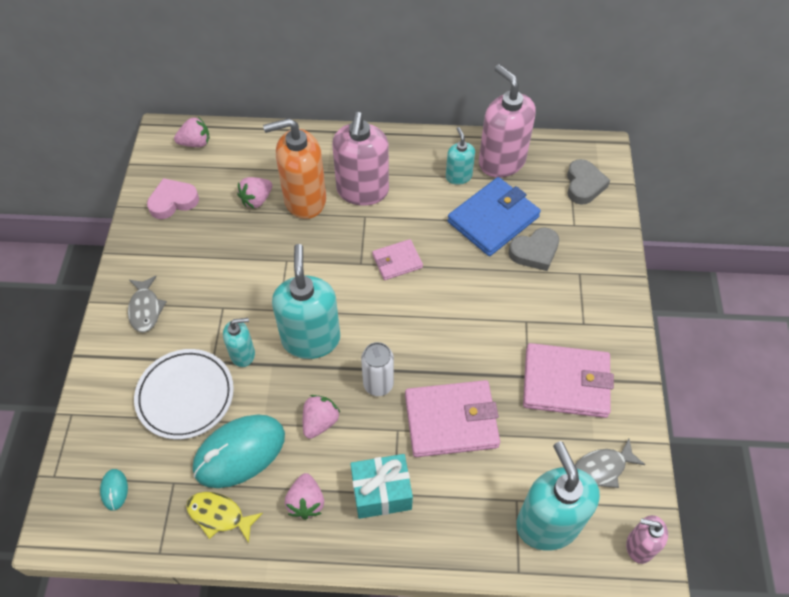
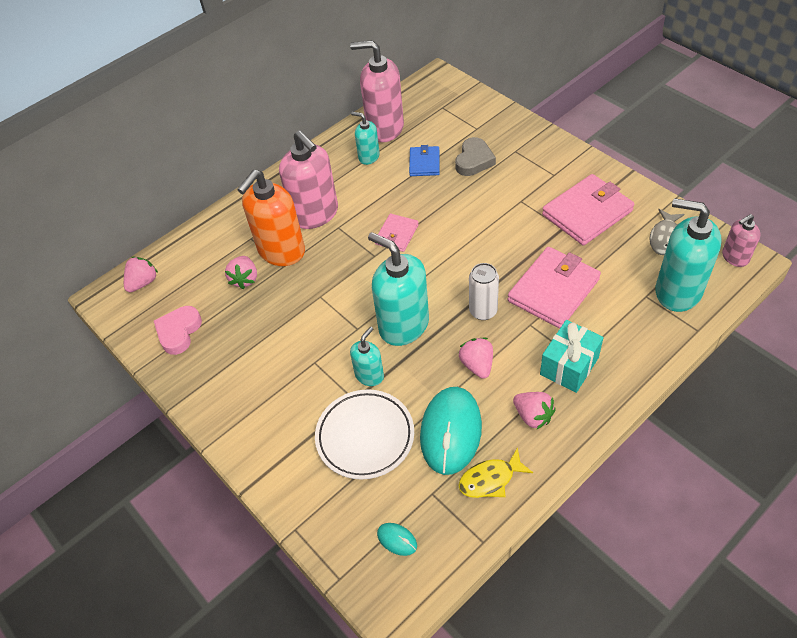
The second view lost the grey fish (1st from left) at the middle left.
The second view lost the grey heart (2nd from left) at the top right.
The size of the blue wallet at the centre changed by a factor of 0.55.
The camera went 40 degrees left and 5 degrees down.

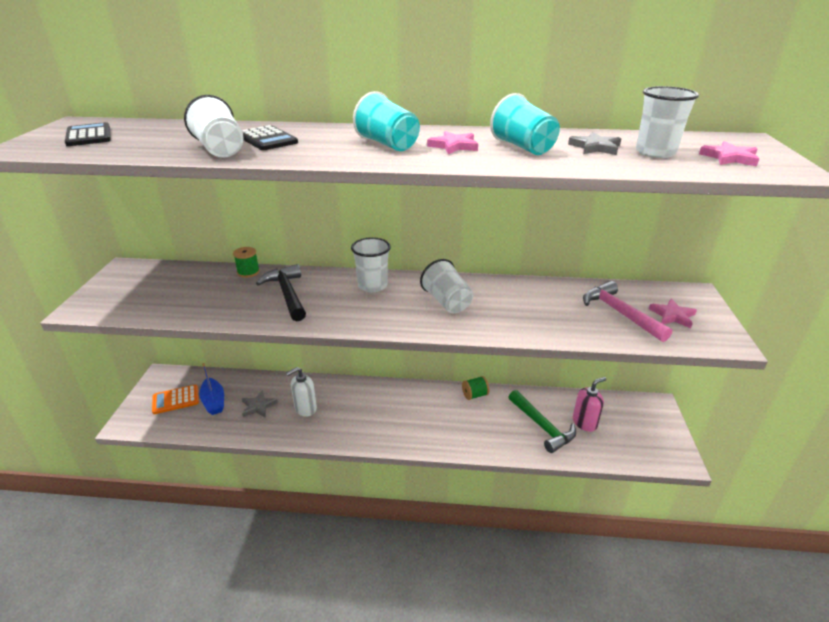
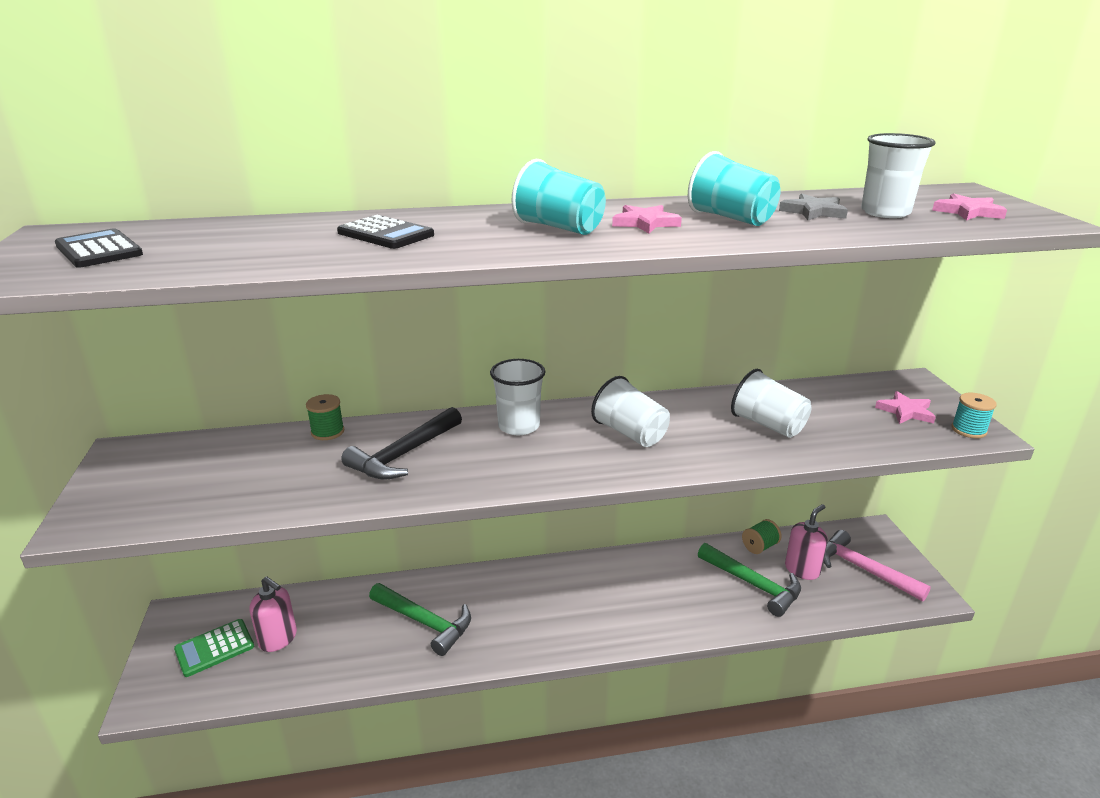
The second view lost the grey star (1st from left) at the middle left.
The second view gained the turquoise spool at the middle right.
The white cup (1st from left in the first image) ended up elsewhere, having gone from the top left to the middle right.
The green spool (2nd from left) ended up elsewhere, having gone from the centre to the bottom right.
The pink hammer ended up elsewhere, having gone from the middle right to the bottom right.
Where the blue boat stood at the middle left, the pink soap dispenser (1st from left) came to stand at the bottom left.
Where the white soap dispenser stood at the centre, the green hammer (1st from left) came to stand at the bottom centre.
What was the orange calculator at the middle left turned into the green calculator at the bottom left.
The black hammer at the centre ended up facing another way, 105 degrees counterclockwise from before.
The camera went 15 degrees left and 5 degrees down.

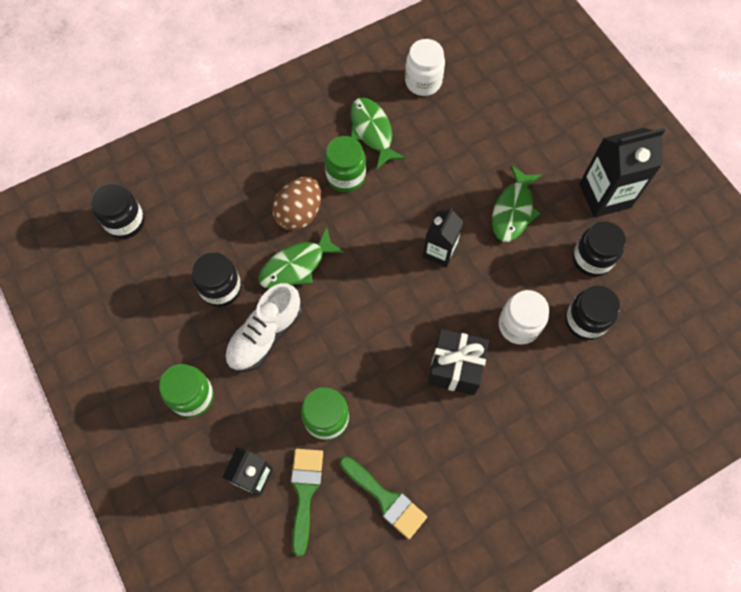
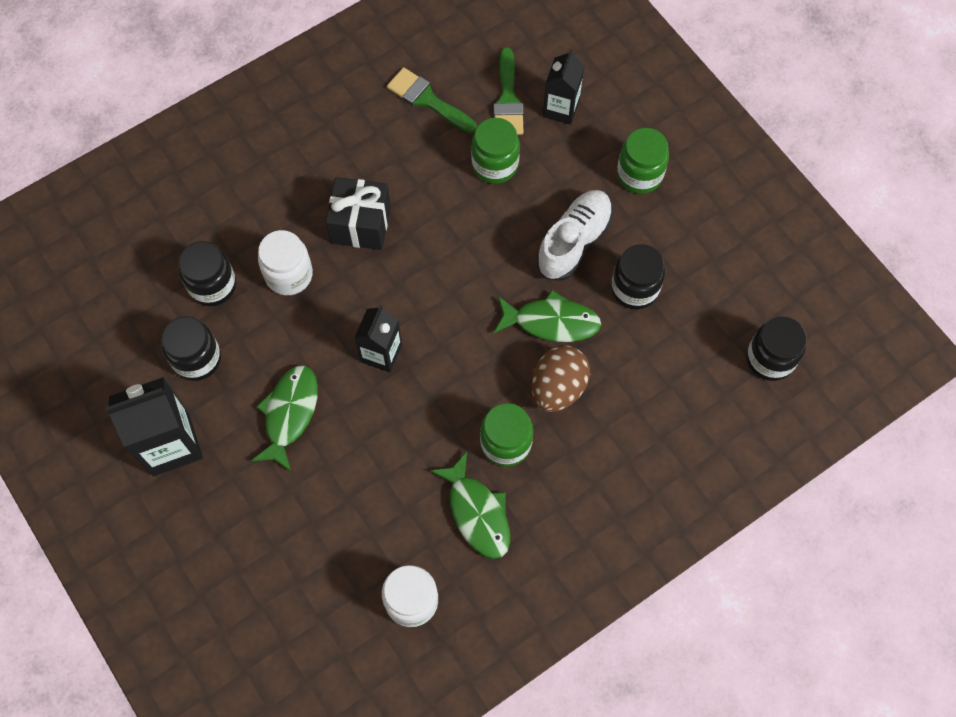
The green fish (1st from left in the first image) at the centre ended up facing another way, 45 degrees clockwise from before.
The camera went 175 degrees right and 0 degrees up.

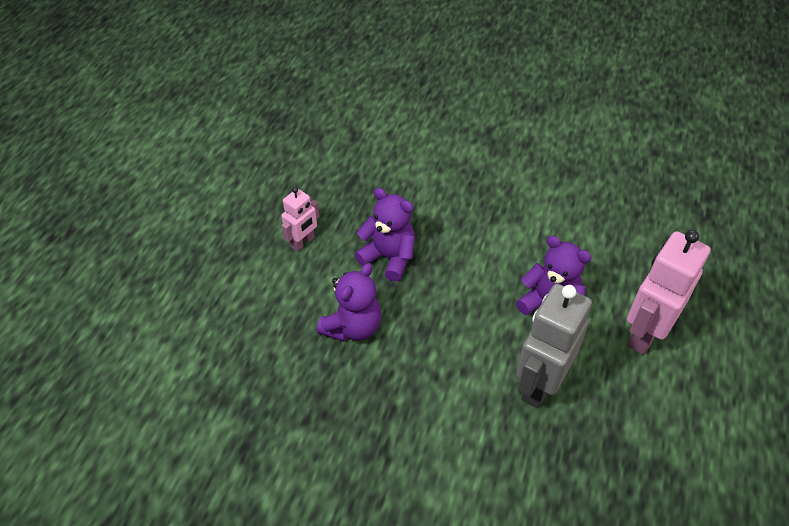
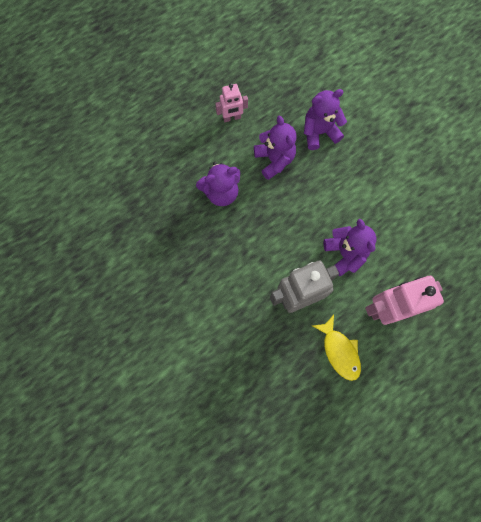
The second view gained the purple teddy bear (3rd from left) at the top right.
The second view gained the yellow fish at the bottom right.
The camera went 35 degrees right and 25 degrees up.

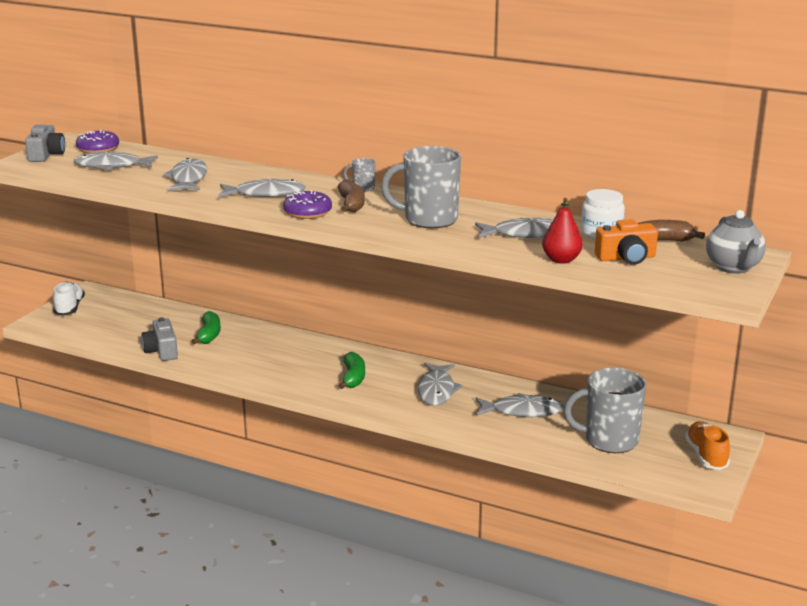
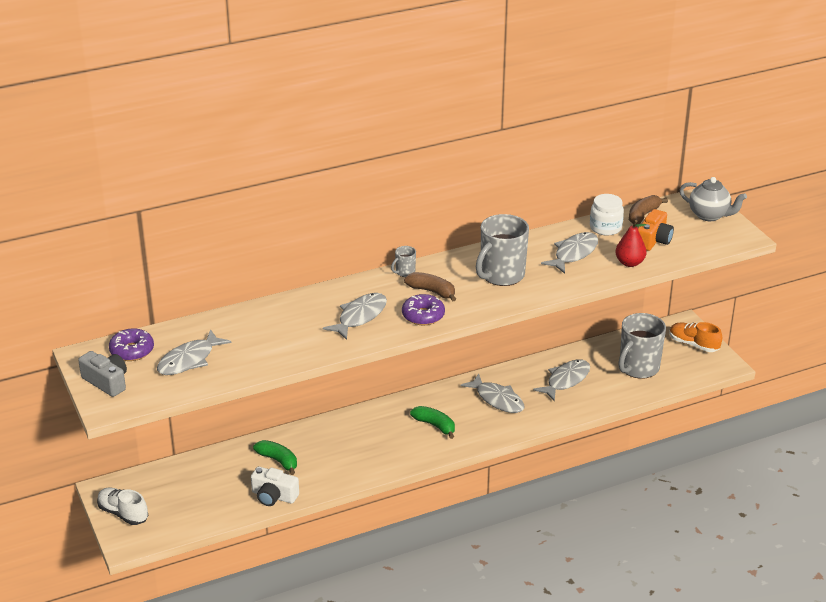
The second view lost the grey fish (2nd from left) at the top left.
What was the grey camera (2nd from left) at the middle left turned into the white camera at the bottom left.
The camera went 50 degrees left and 10 degrees up.

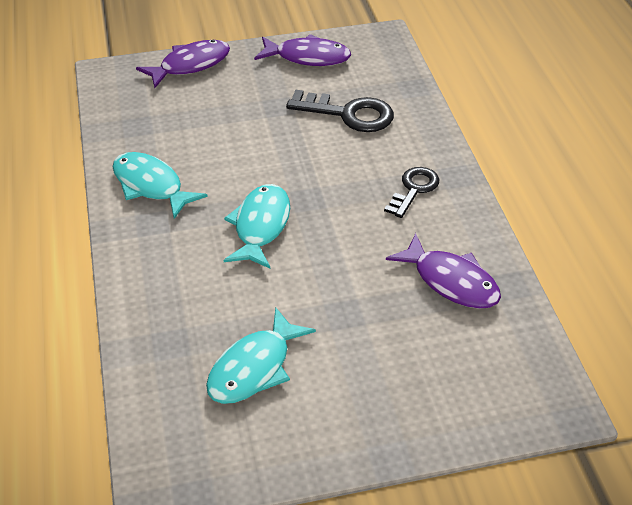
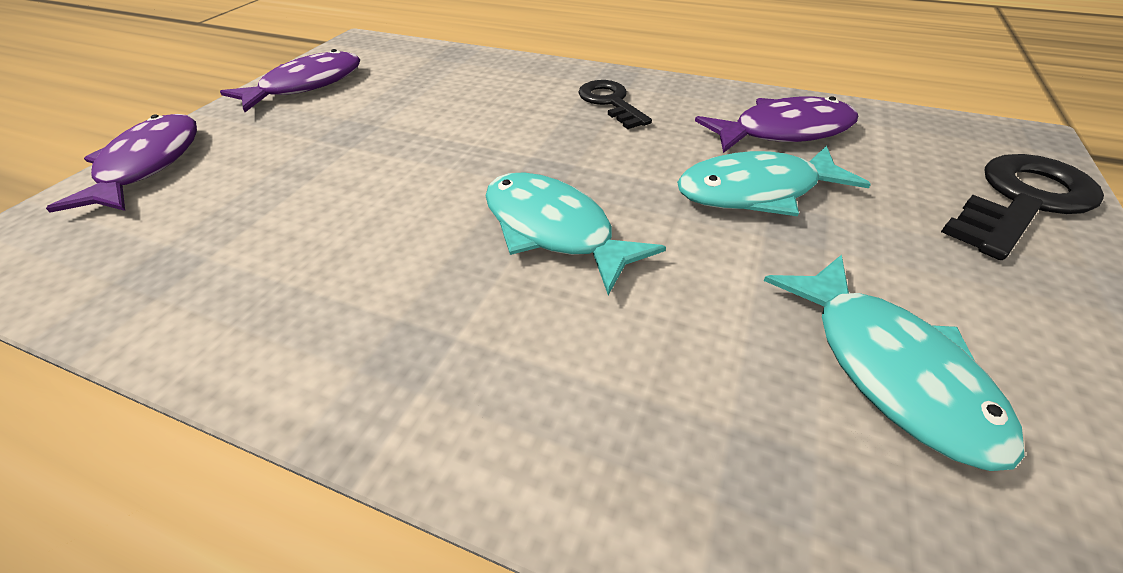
The turquoise fish (1st from left in the first image) ended up elsewhere, having gone from the middle left to the top right.
The black key (1st from left in the first image) ended up elsewhere, having gone from the top centre to the middle right.
The camera went 55 degrees left and 0 degrees up.

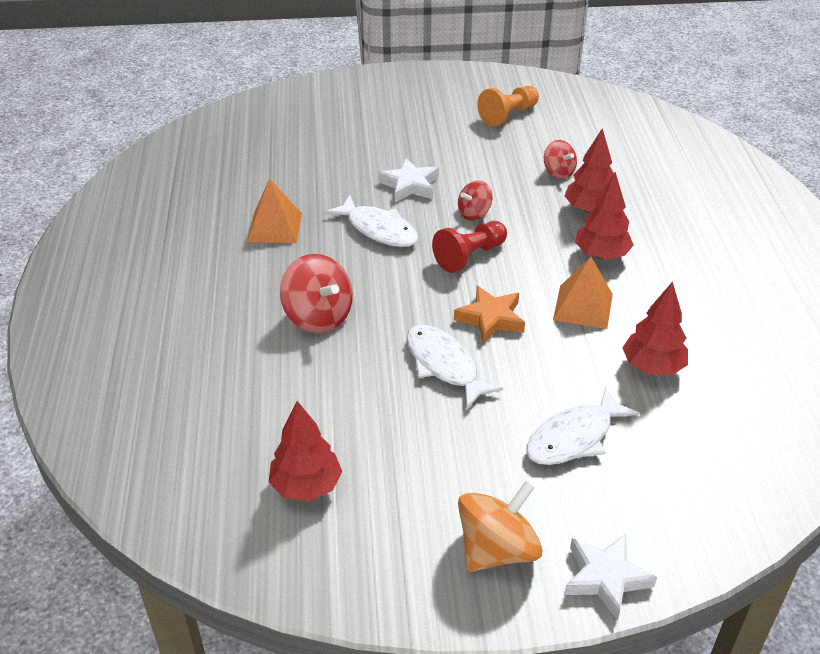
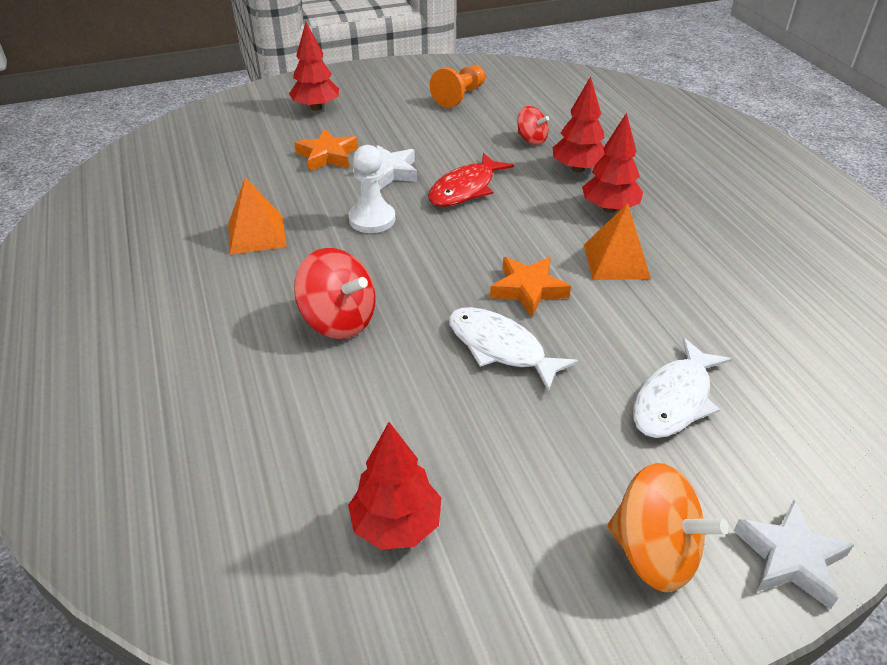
The second view lost the red pawn at the centre.
The second view gained the orange star (1st from left) at the top centre.
The red tree (4th from left in the first image) ended up elsewhere, having gone from the middle right to the top centre.
Where the white fish (1st from left) stood at the centre, the white pawn came to stand at the top centre.
Where the red spinning top (2nd from left) stood at the top centre, the red fish came to stand at the top centre.
The orange spinning top at the bottom centre ended up facing another way, 90 degrees clockwise from before.
The camera went 15 degrees left and 0 degrees up.

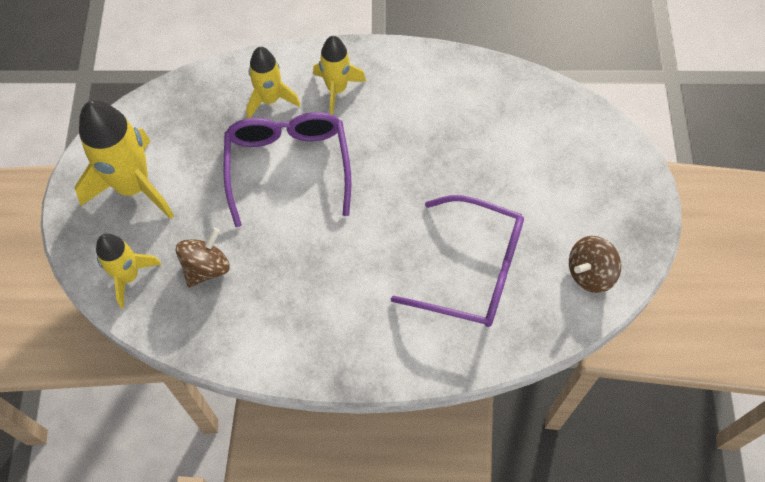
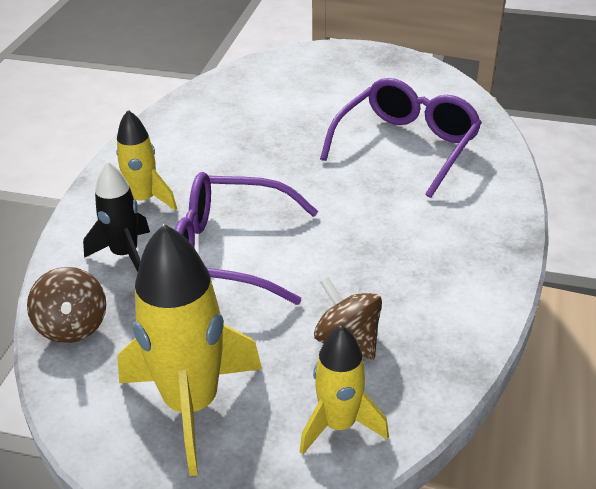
The brown spinning top (2nd from left in the first image) ended up elsewhere, having gone from the middle right to the middle left.
What was the yellow rocket (3rd from left) at the top centre turned into the black rocket at the middle left.
The camera went 75 degrees left and 25 degrees down.

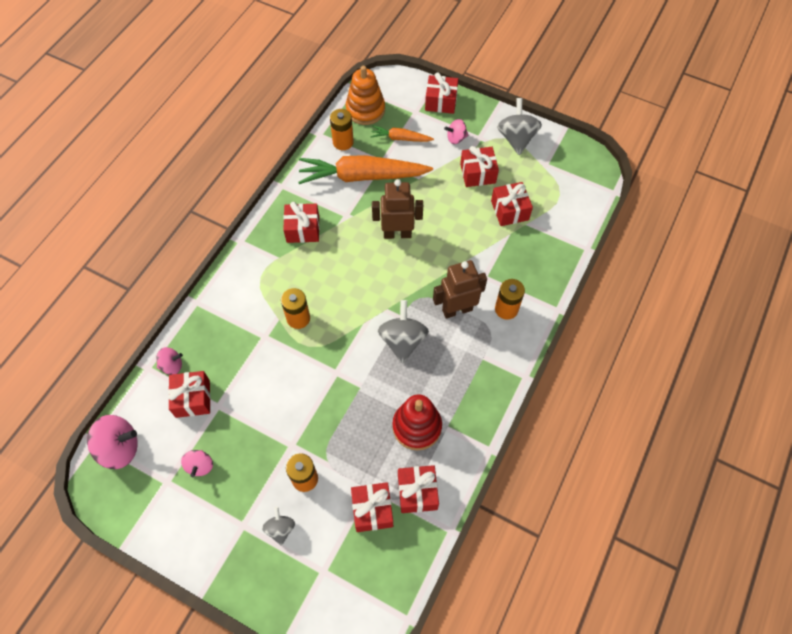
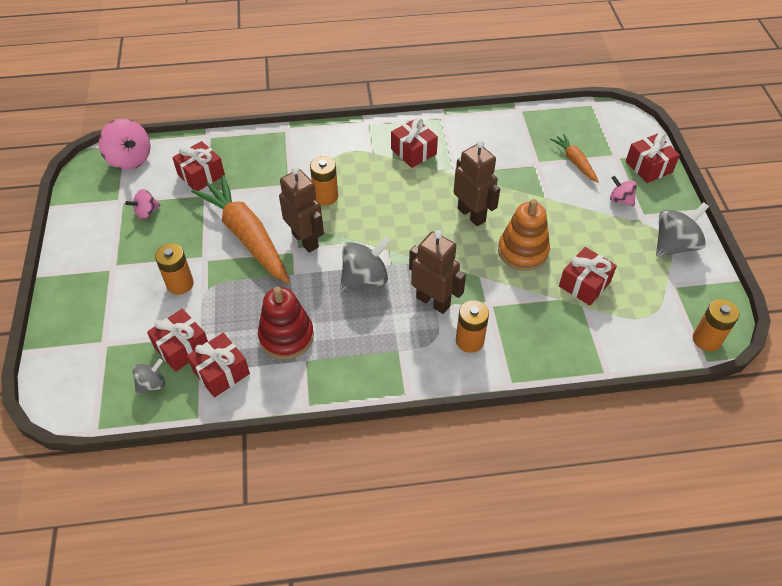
The second view lost the pink spinning top (2nd from left) at the middle left.
The second view lost the red gift (6th from left) at the top centre.
The second view gained the brown robot (1st from left) at the centre.
The grey spinning top (1st from left) ended up elsewhere, having gone from the bottom centre to the middle left.
The orange carrot (1st from left) ended up elsewhere, having gone from the top centre to the middle left.
The orange battery (3rd from left in the first image) ended up elsewhere, having gone from the top centre to the middle right.
The orange stacking toy ended up elsewhere, having gone from the top centre to the middle right.
The camera went 55 degrees right and 10 degrees down.

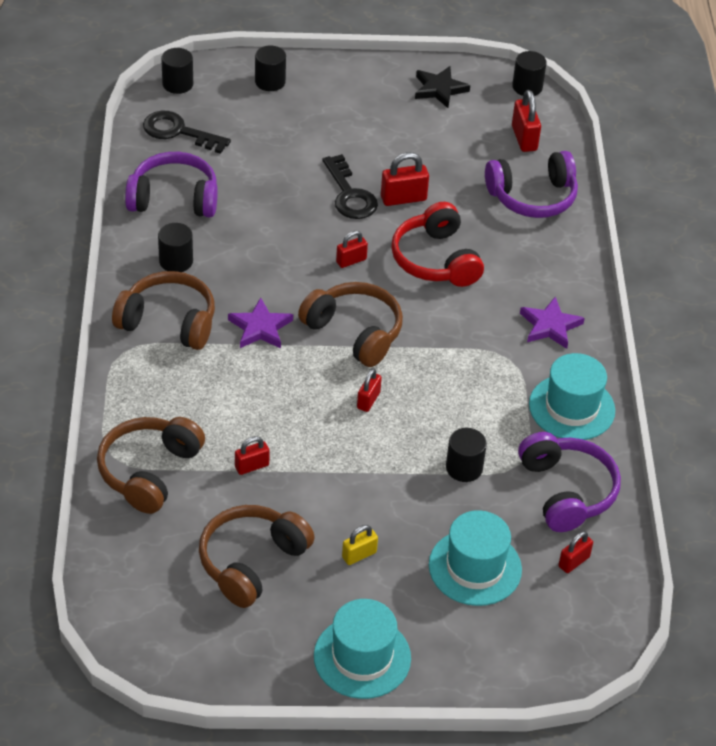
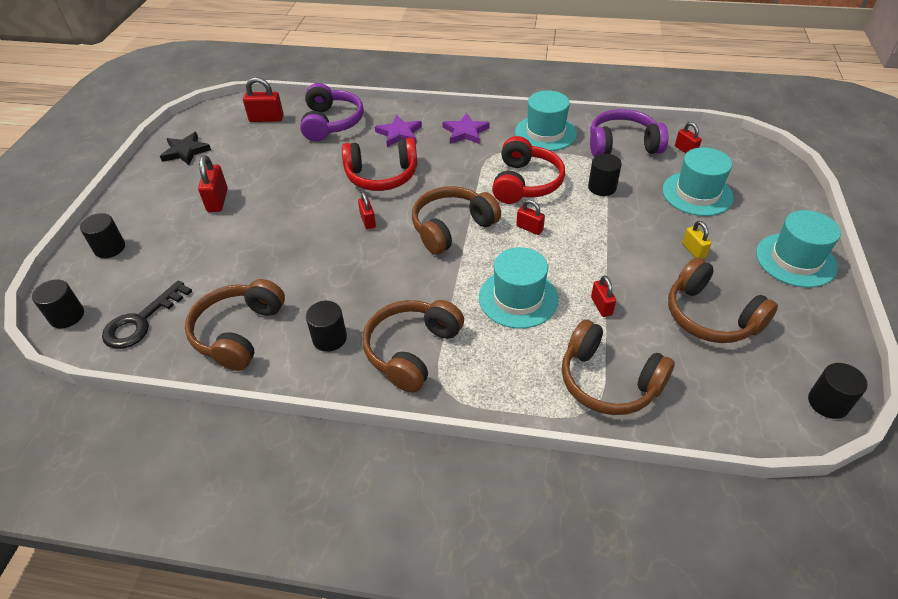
The second view lost the black key (2nd from left) at the top centre.
The second view gained the turquoise hat (1st from left) at the centre.
The second view gained the red headphones (2nd from left) at the top centre.
The purple star (1st from left) ended up elsewhere, having gone from the centre to the top centre.
The red padlock (4th from left in the first image) ended up elsewhere, having gone from the top centre to the top left.
The black cylinder (5th from left) ended up elsewhere, having gone from the top right to the middle right.
What was the purple headphones (1st from left) at the top left turned into the brown headphones (1st from left) at the middle left.
The camera went 75 degrees left and 0 degrees up.

